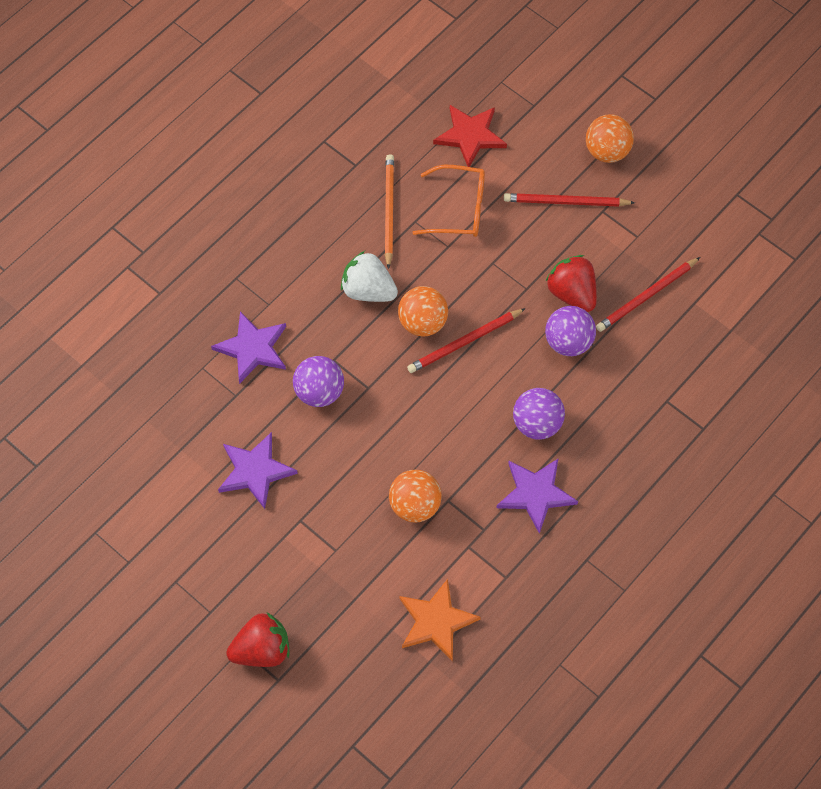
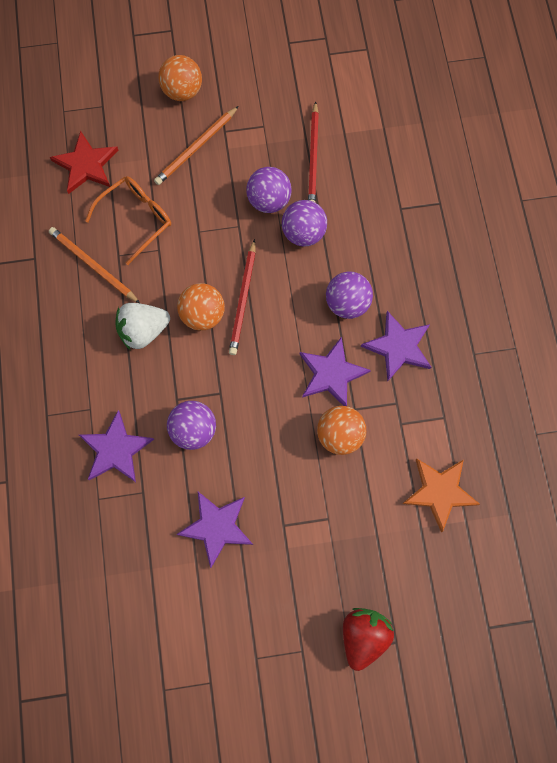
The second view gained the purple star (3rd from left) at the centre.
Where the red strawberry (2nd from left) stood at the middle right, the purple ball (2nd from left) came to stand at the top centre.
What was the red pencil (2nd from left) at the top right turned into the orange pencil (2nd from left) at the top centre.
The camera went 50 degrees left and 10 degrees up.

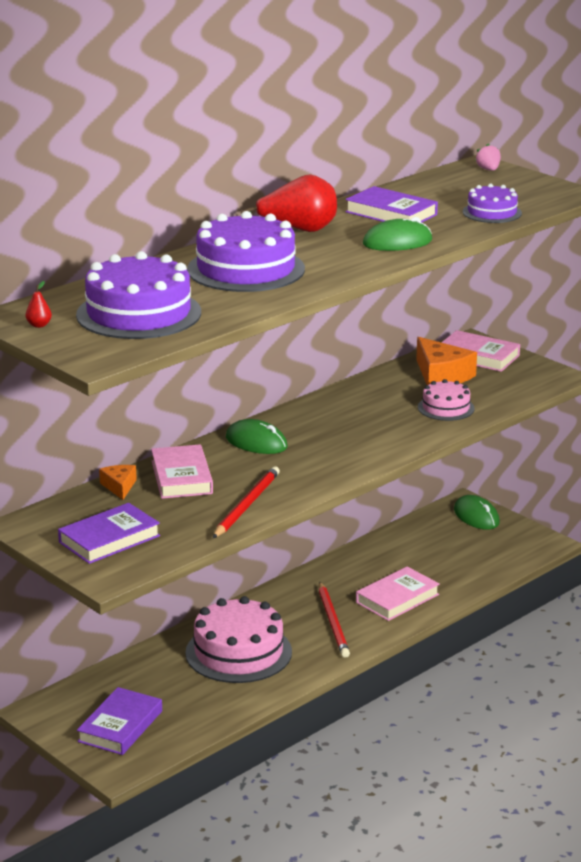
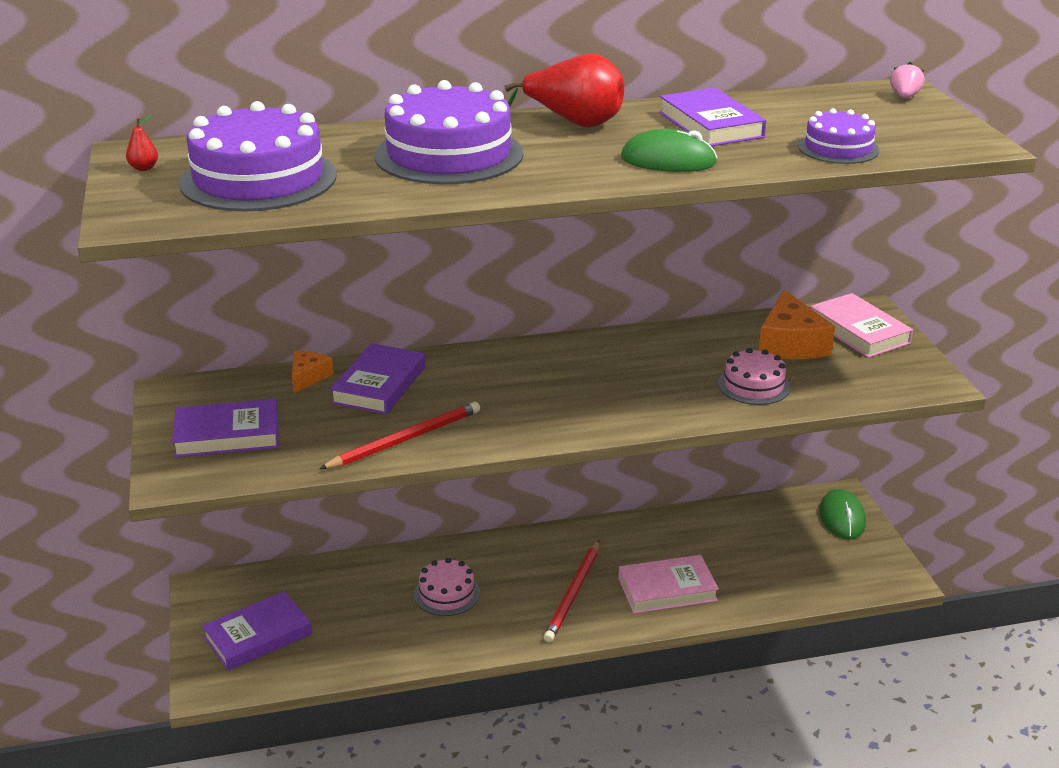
The second view lost the green mouse (1st from left) at the centre.
What was the pink book (1st from left) at the middle left turned into the purple book (3rd from left) at the centre.
The size of the pink cake (1st from left) at the bottom centre changed by a factor of 0.54.
The camera went 30 degrees right and 5 degrees up.

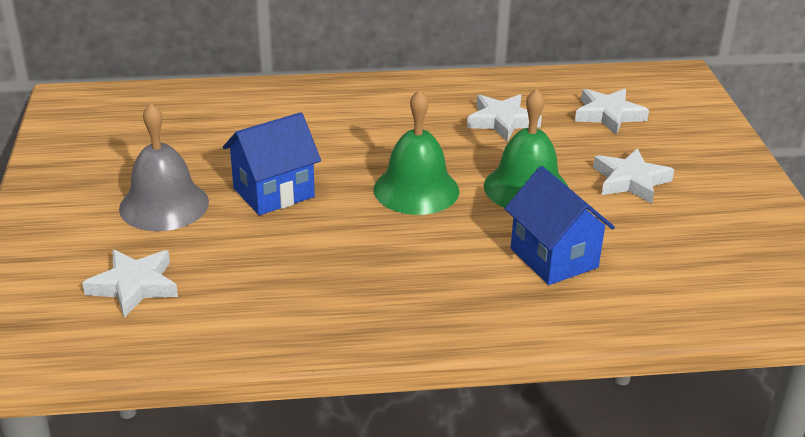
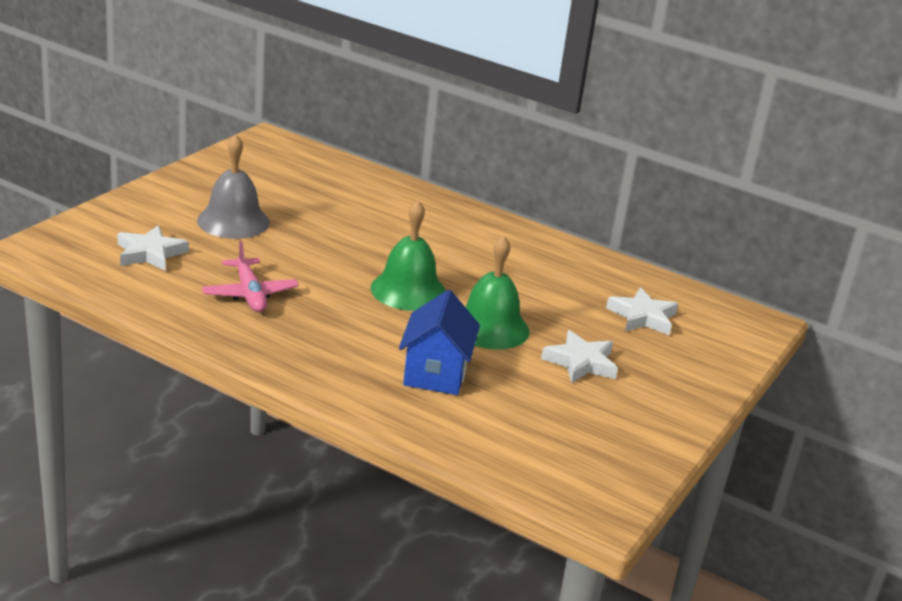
The second view lost the blue house (1st from left) at the centre.
The second view lost the white star (2nd from left) at the top centre.
The second view gained the pink plane at the middle left.
The camera went 35 degrees right and 5 degrees down.

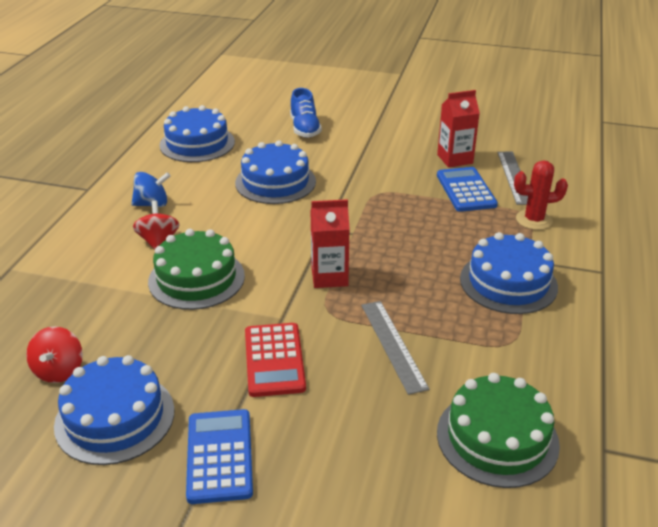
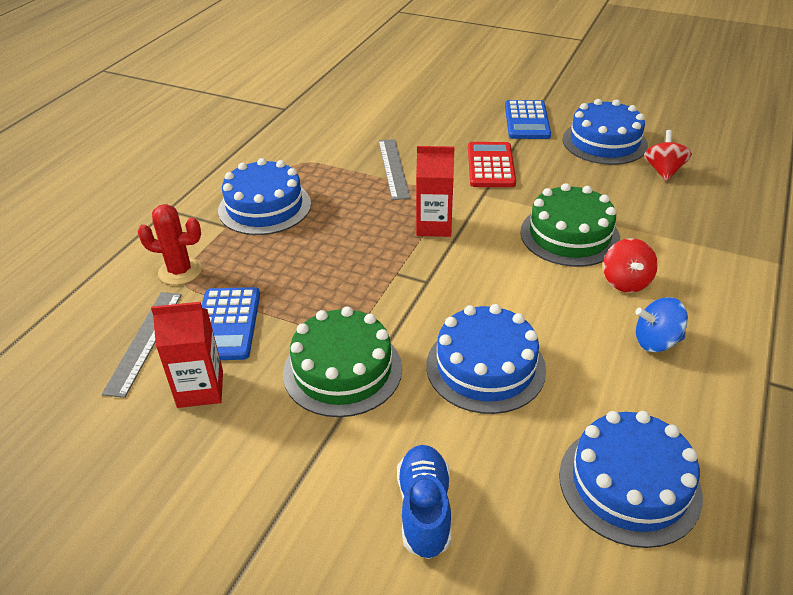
The green cake (2nd from left in the first image) ended up elsewhere, having gone from the bottom right to the centre.
The camera went 170 degrees left and 5 degrees up.

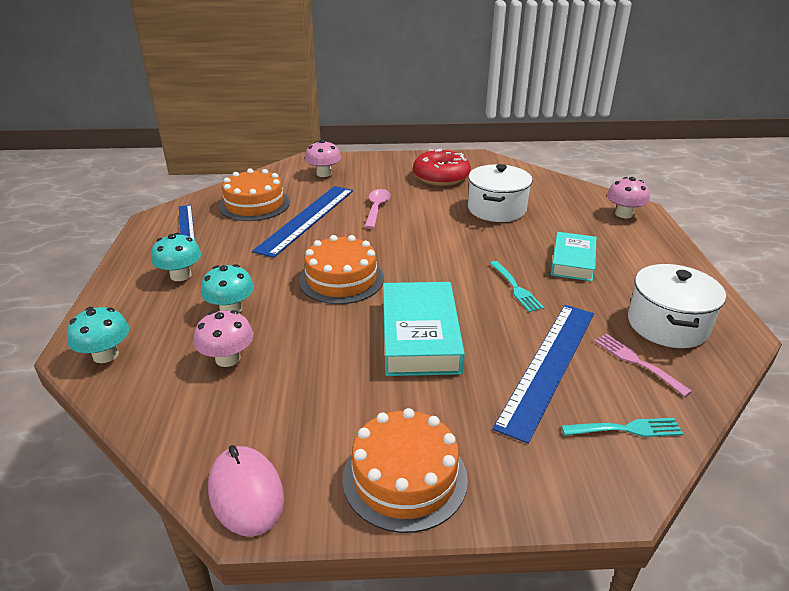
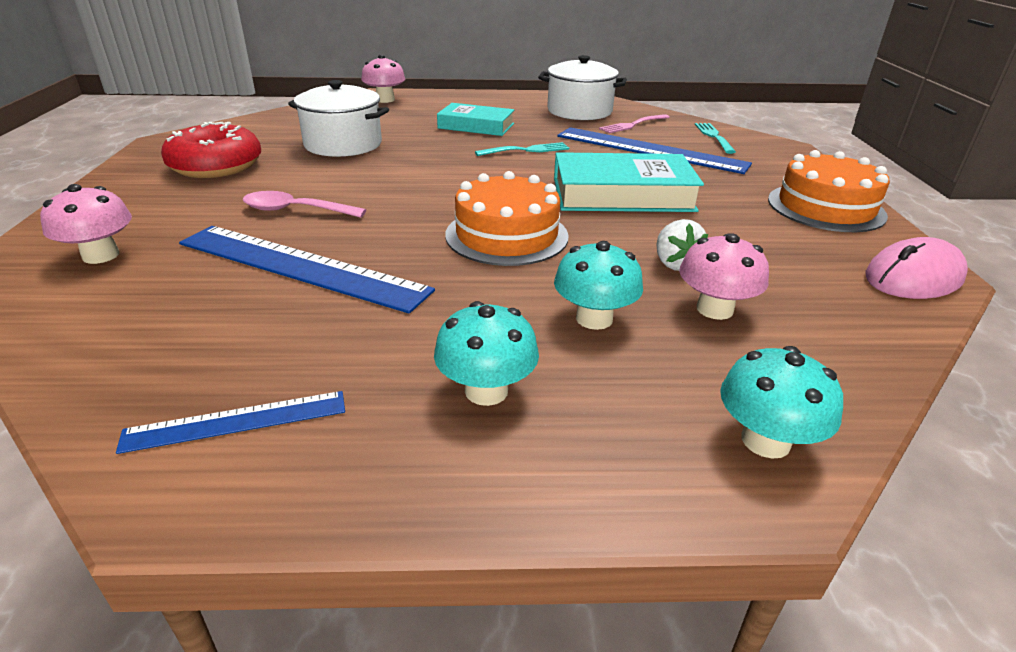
The second view lost the orange cake (1st from left) at the top left.
The second view gained the white strawberry at the middle right.
The camera went 90 degrees left and 0 degrees up.

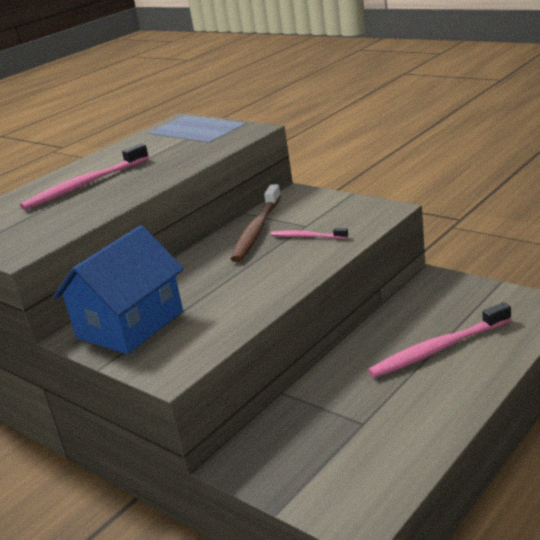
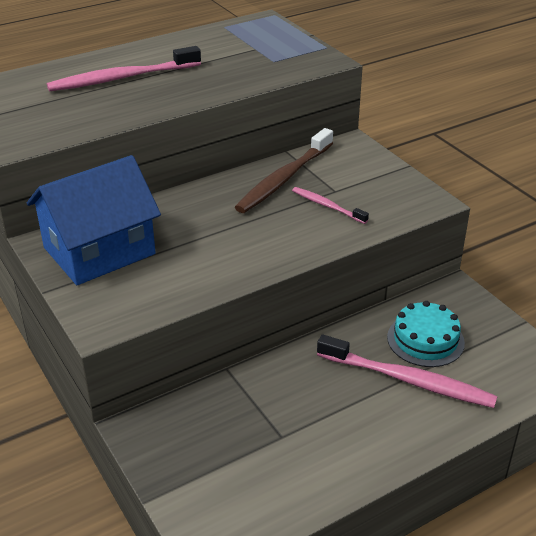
The second view gained the turquoise cake at the middle right.
The pink toothbrush (3rd from left) at the middle right ended up facing another way, 150 degrees counterclockwise from before.
The camera went 15 degrees right and 10 degrees up.

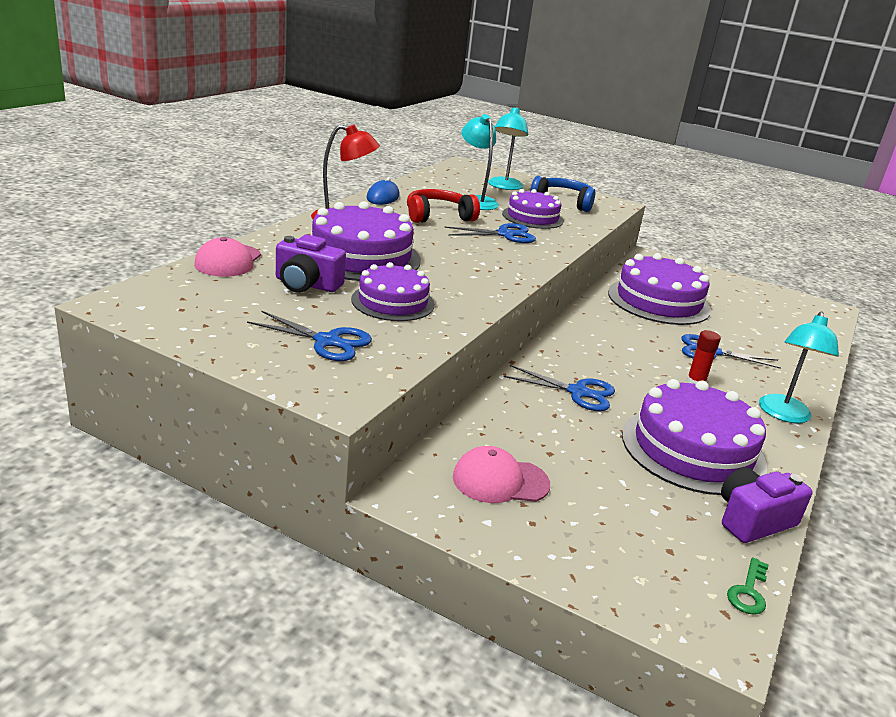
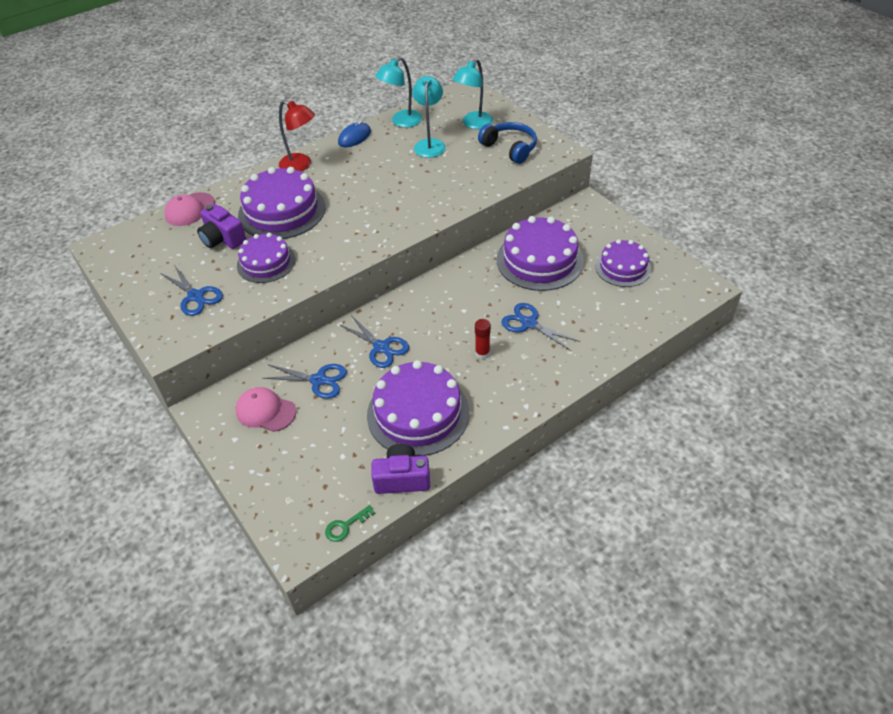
The second view lost the red headphones at the top centre.
The blue scissors (2nd from left) ended up elsewhere, having gone from the top centre to the centre.
The purple cake (3rd from left in the first image) ended up elsewhere, having gone from the top centre to the middle right.
The turquoise lamp (3rd from left in the first image) ended up elsewhere, having gone from the middle right to the top centre.
The camera went 30 degrees right and 20 degrees up.

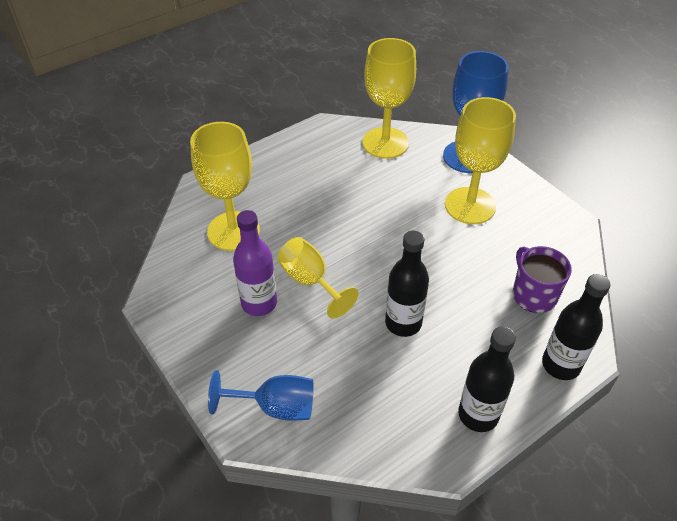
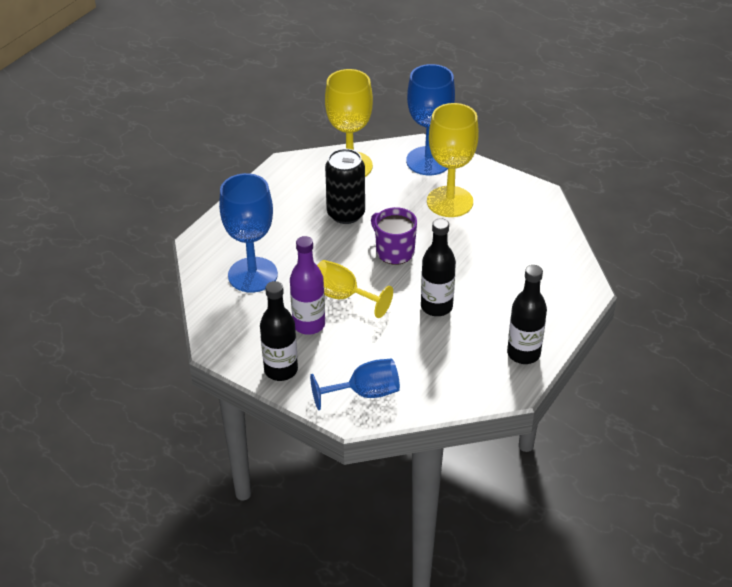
The second view gained the black can at the top centre.
The purple mug ended up elsewhere, having gone from the middle right to the centre.
The black bottle (3rd from left in the first image) ended up elsewhere, having gone from the middle right to the centre.
What was the yellow goblet (1st from left) at the middle left turned into the blue goblet (1st from left) at the centre.
The camera went 20 degrees left and 5 degrees down.

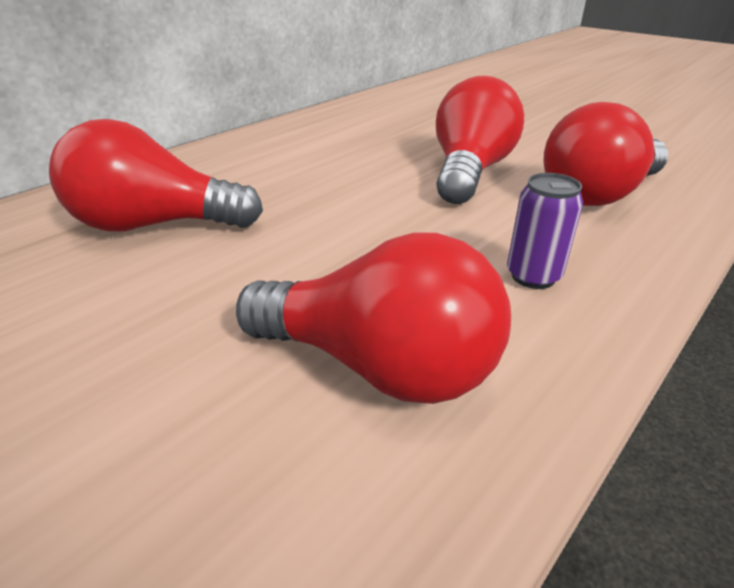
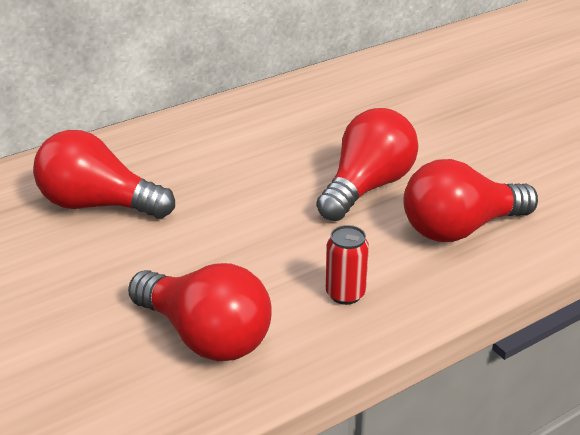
What was the purple can at the middle right turned into the red can at the centre.
The camera went 15 degrees right and 0 degrees up.

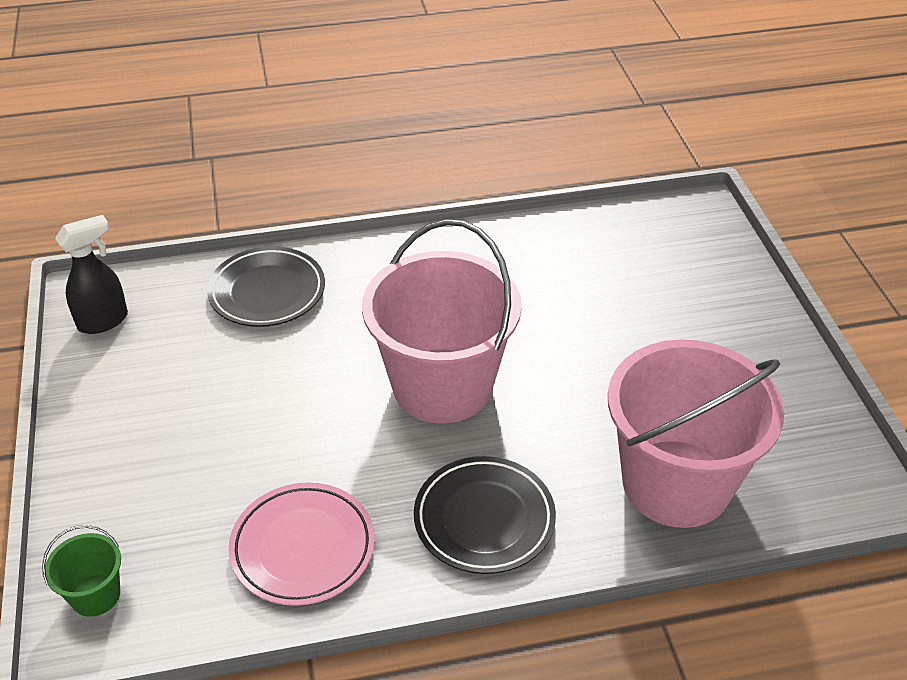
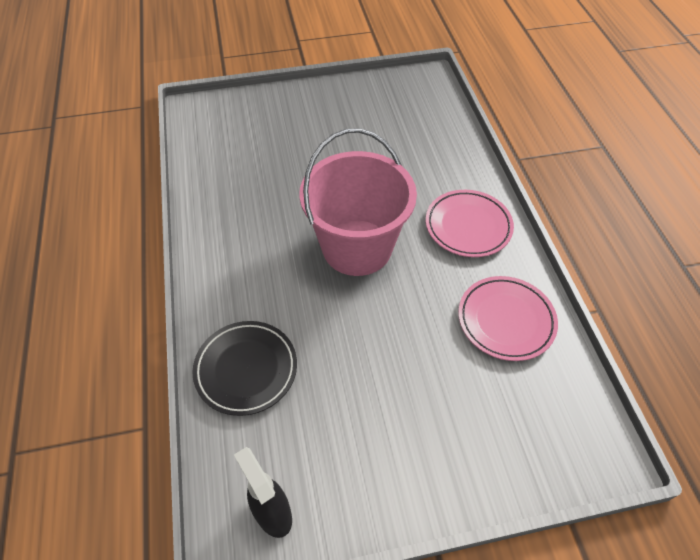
The second view lost the green bucket at the bottom left.
The second view lost the pink bucket (2nd from left) at the middle right.
What was the black plate (2nd from left) at the bottom centre turned into the pink plate (1st from left) at the middle right.
The camera went 90 degrees left and 10 degrees up.

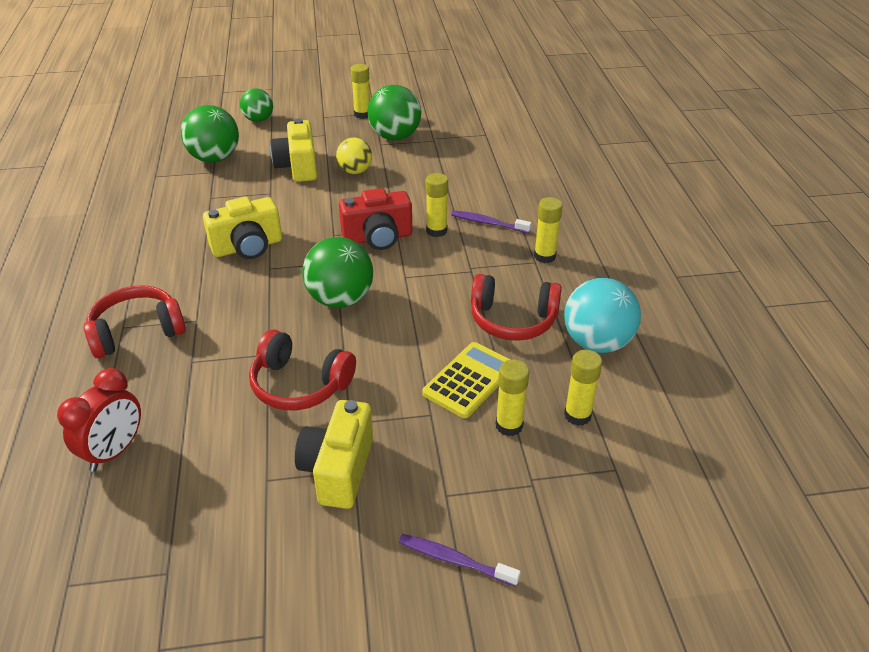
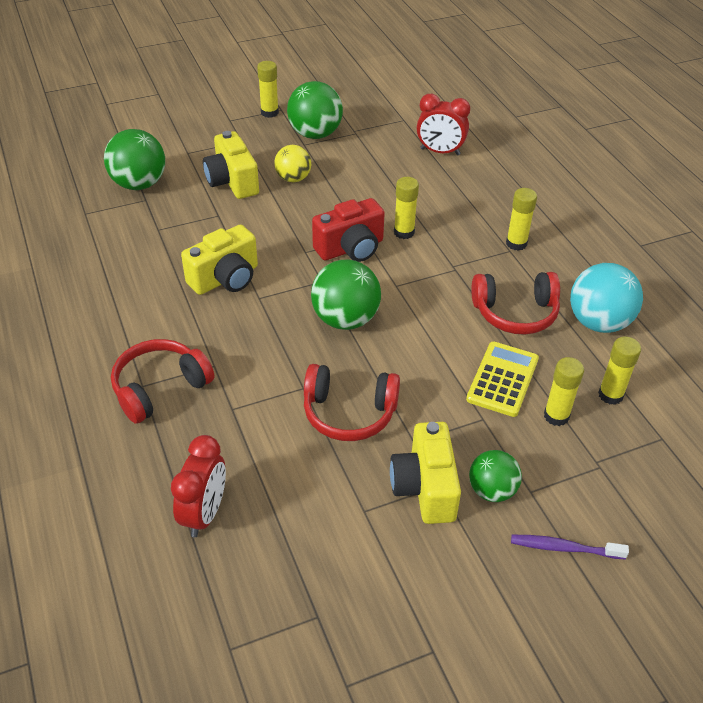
The second view lost the purple toothbrush (2nd from left) at the centre.
The second view gained the red clock (2nd from left) at the top centre.
The green ball (2nd from left in the first image) ended up elsewhere, having gone from the top left to the bottom right.
The camera went 15 degrees left and 5 degrees up.

